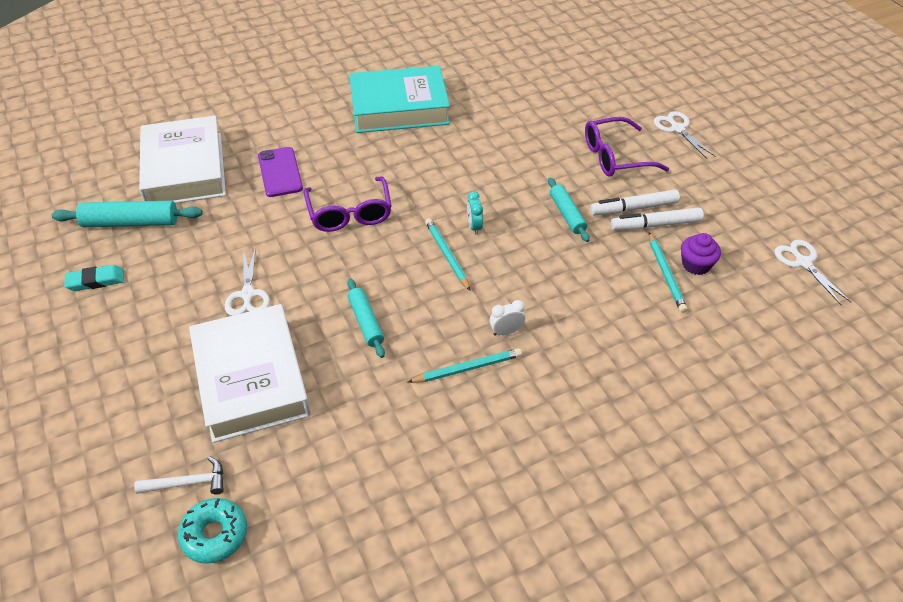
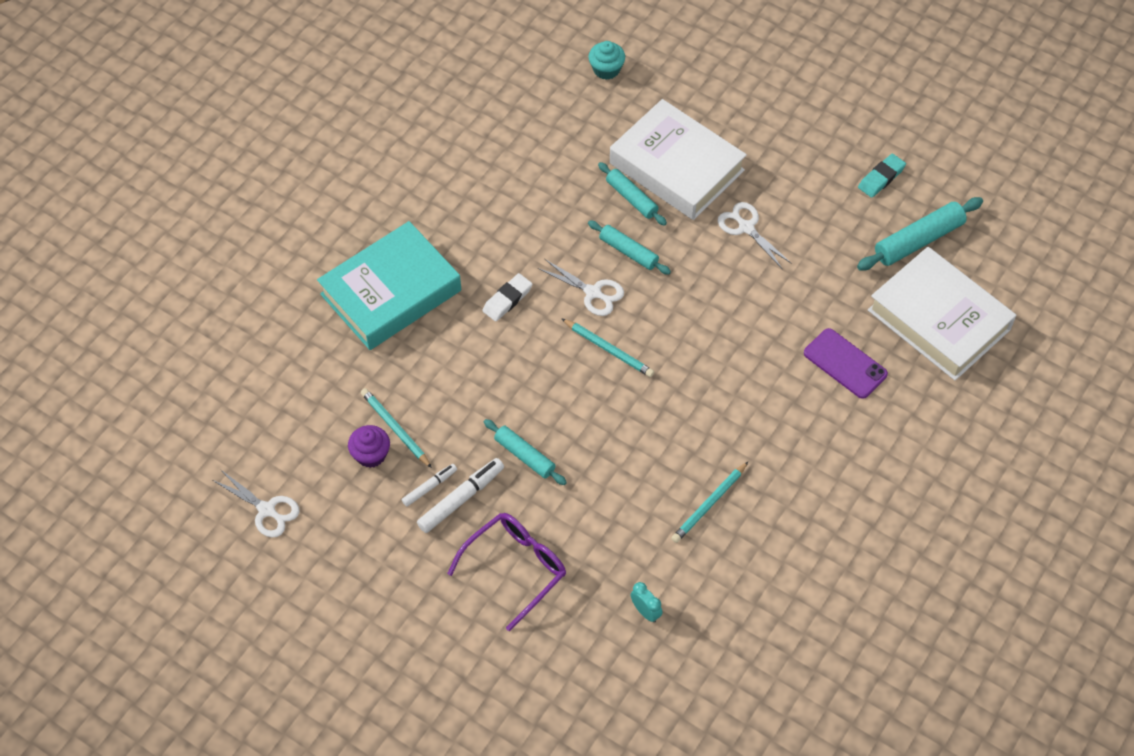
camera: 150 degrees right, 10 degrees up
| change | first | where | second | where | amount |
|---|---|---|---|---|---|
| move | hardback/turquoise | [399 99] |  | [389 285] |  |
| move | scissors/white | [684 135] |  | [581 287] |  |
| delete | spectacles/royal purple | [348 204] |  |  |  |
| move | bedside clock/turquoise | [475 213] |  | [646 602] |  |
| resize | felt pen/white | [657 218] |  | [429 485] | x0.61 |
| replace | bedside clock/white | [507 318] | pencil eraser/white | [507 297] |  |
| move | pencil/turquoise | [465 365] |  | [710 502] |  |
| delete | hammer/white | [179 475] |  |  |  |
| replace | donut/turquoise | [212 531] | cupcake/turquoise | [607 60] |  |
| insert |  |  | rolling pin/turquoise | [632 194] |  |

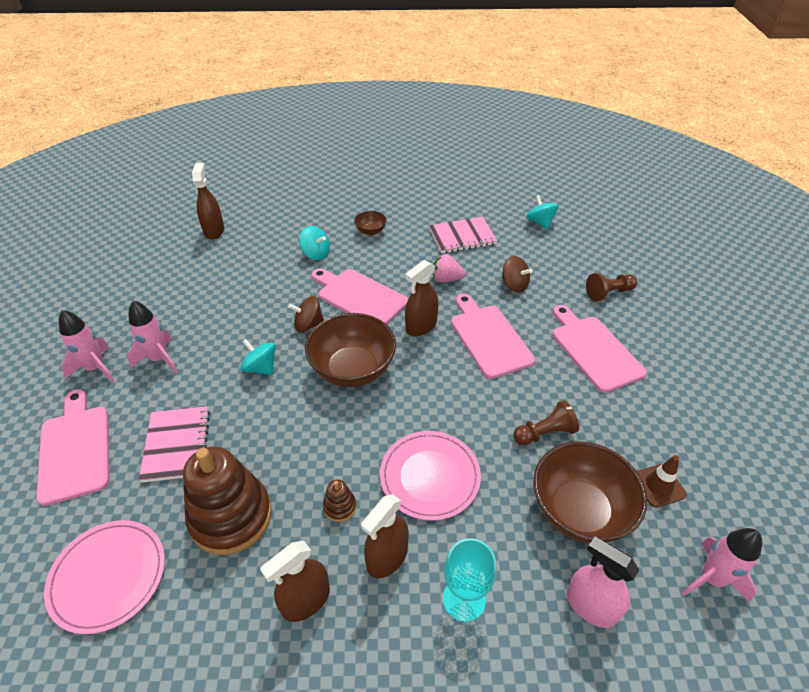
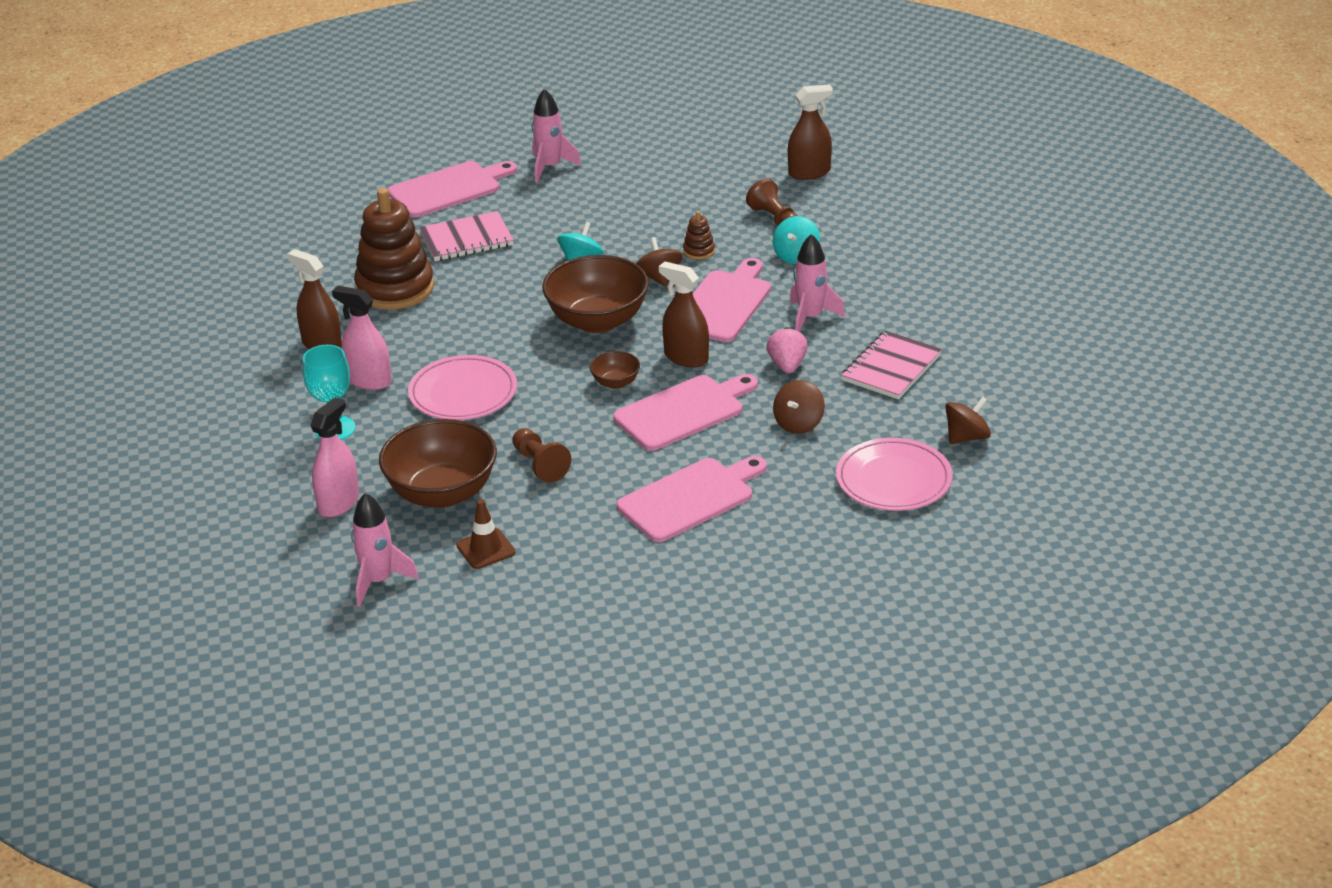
camera: 80 degrees right, 10 degrees down
| change | first | where | second | where | amount |
|---|---|---|---|---|---|
| recolor | whirligig/turquoise | [542 212] | whirligig/brown | [968 420] |  |
| move | deep dish/brown | [370 223] |  | [615 370] |  |
| rotate | notepad/rosy | [463 235] |  | [892 365] | 60 degrees clockwise |
| move | pawn/brown | [611 287] |  | [772 201] |  |
| move | rocket/rosy | [152 337] |  | [817 283] |  |
| move | stacking toy/brown | [339 500] |  | [699 235] |  |
| recolor | spray bottle/brown | [385 536] | spray bottle/rosy | [362 338] |  |
| move | dinner plate/rosy | [104 577] |  | [894 474] |  |

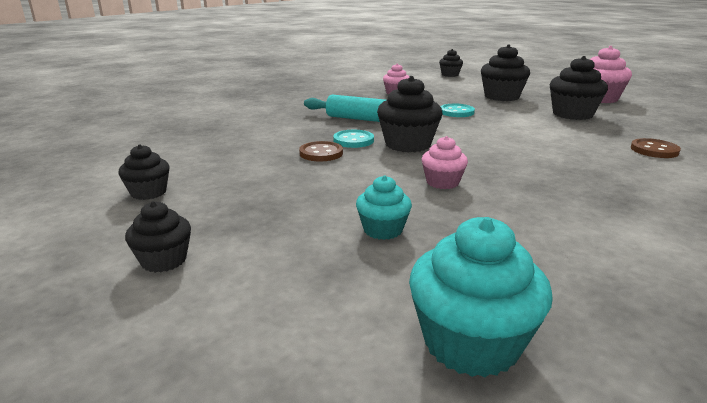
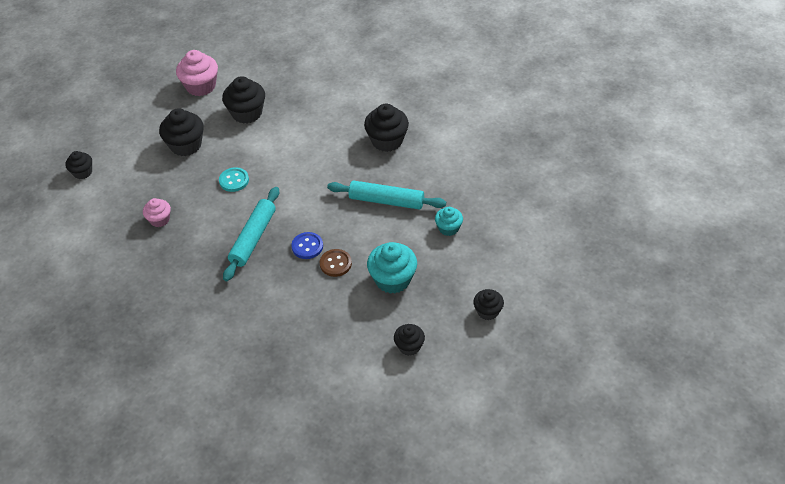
camera: 90 degrees left, 25 degrees up
| change | first | where | second | where | amount |
|---|---|---|---|---|---|
| move | cupcake/jet-black | [409 114] |  | [386 128] |  |
| recolor | shirt button/turquoise | [353 139] | shirt button/blue | [307 245] |  |
| replace | cupcake/rosy | [445 162] | rolling pin/turquoise | [386 195] |  |
| delete | shirt button/brown | [656 148] |  |  |  |
| move | cupcake/turquoise | [481 297] |  | [392 268] |  |

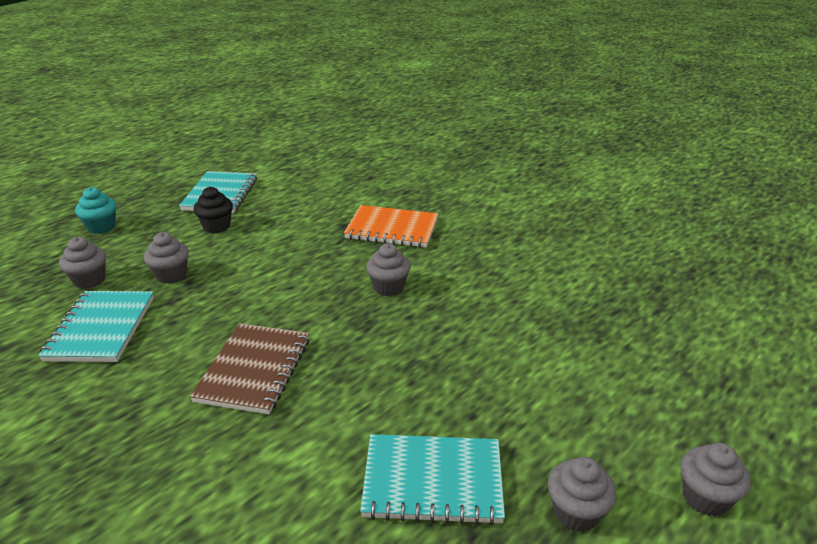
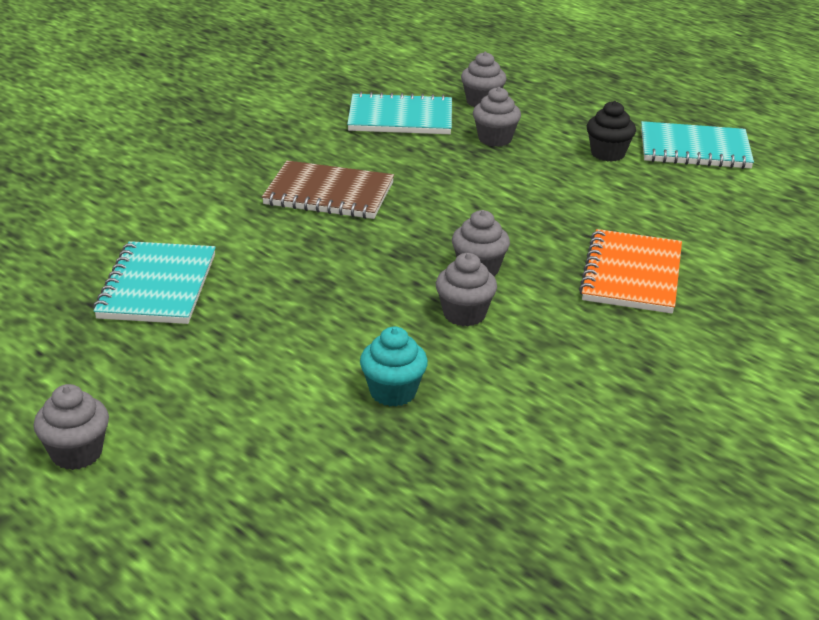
camera: 90 degrees right, 0 degrees up
| change | first | where | second | where | amount |
|---|---|---|---|---|---|
| move | cupcake/turquoise | [95 210] |  | [394 366] |  |
| move | cupcake/gray | [582 494] |  | [466 289] |  |

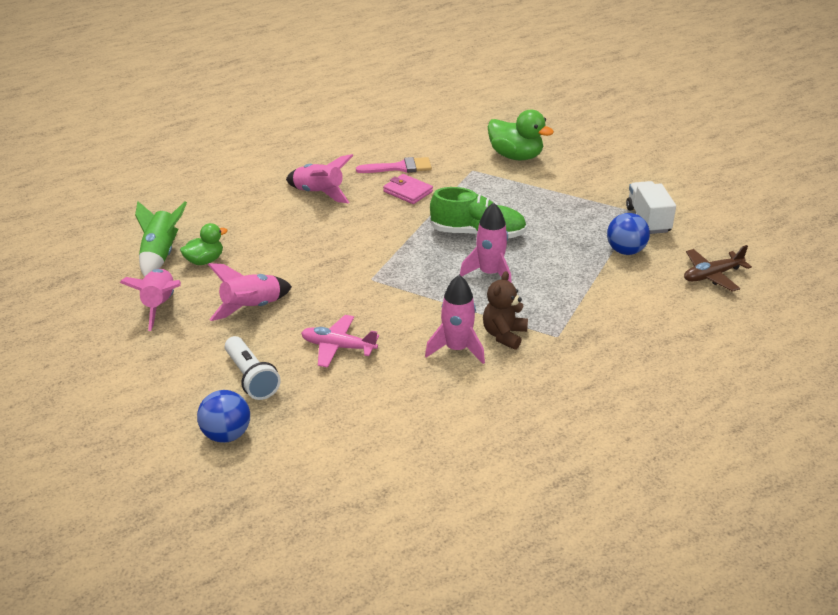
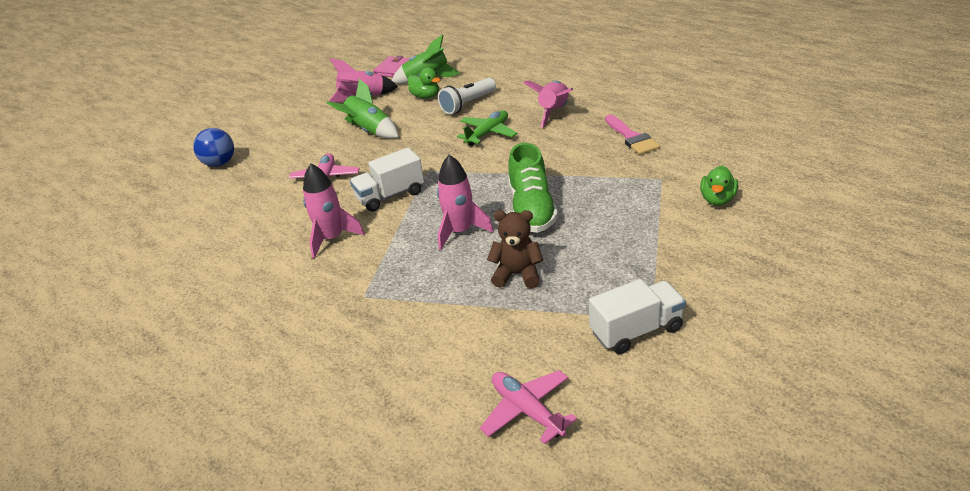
camera: 80 degrees right, 0 degrees up
| change | first | where | second | where | amount |
|---|---|---|---|---|---|
| resize | duck/emerald | [521 135] |  | [719 185] | x0.62 |
| move | wallet/rosy | [408 189] |  | [391 66] |  |
| delete | play ball/blue | [628 234] |  |  |  |
| recolor | plane/brown | [718 268] | plane/rosy | [528 407] |  |
| recolor | rocket/rosy | [250 292] | rocket/emerald | [363 108] |  |
| move | teddy bear/brown | [505 310] |  | [515 249] |  |
| move | torch/white | [253 368] |  | [467 96] |  |
| insert |  |  | plane/emerald | [487 128] |  |
| insert |  |  | lorry/white | [387 180] |  |

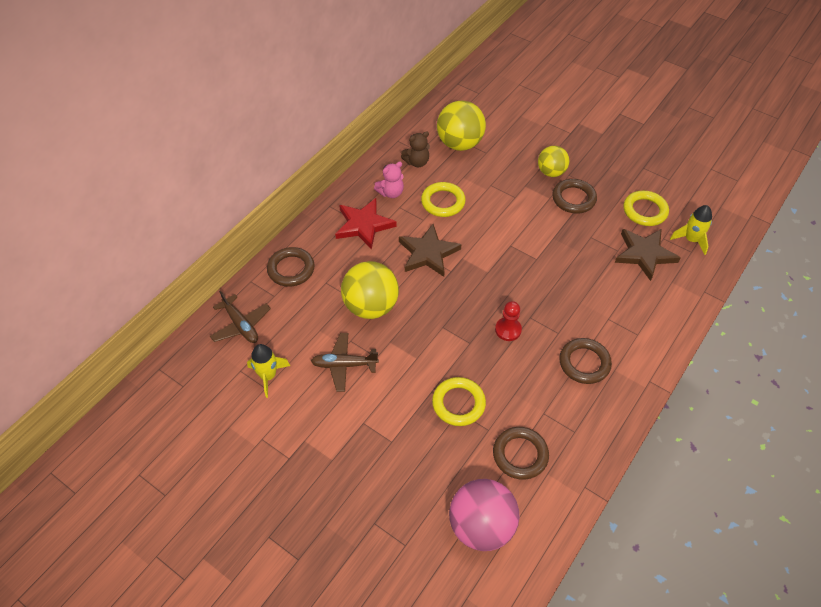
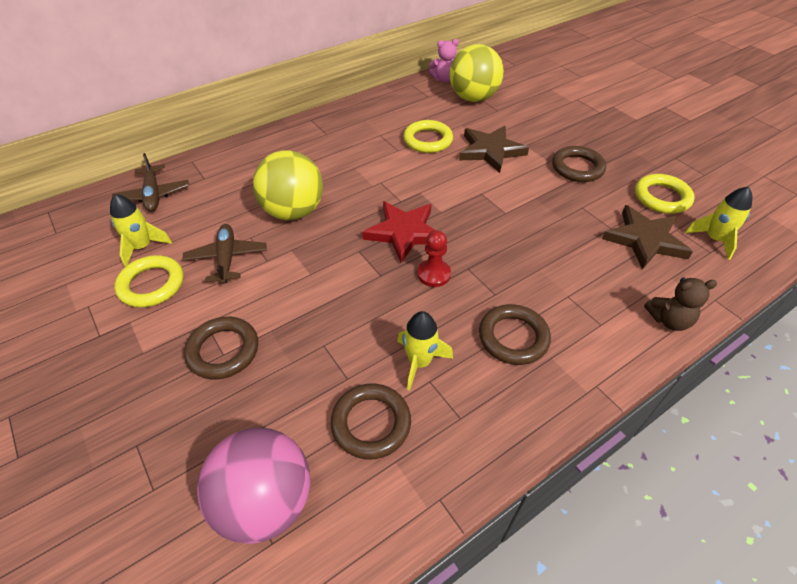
camera: 20 degrees right, 5 degrees down
| change | first | where | second | where | amount |
|---|---|---|---|---|---|
| move | teddy bear/brown | [415 149] |  | [680 304] |  |
| delete | play ball/bright yellow | [553 161] |  |  |  |
| move | teddy bear/rosy | [389 179] |  | [444 61] |  |
| move | star/scarlet | [365 224] |  | [398 232] |  |
| move | star/brown | [430 250] |  | [494 149] |  |
| move | torus/brown | [291 267] |  | [221 348] |  |
| rotate | plane/brown | [345 362] |  | [224 254] | 60 degrees clockwise |
| move | torus/bright yellow | [459 401] |  | [149 281] |  |
| insert |  |  | rocket/bright yellow | [425 351] |  |

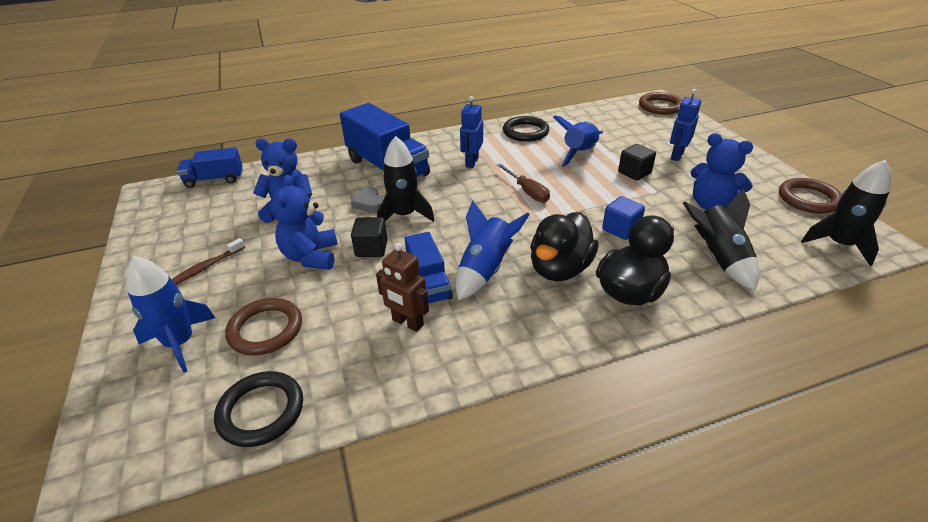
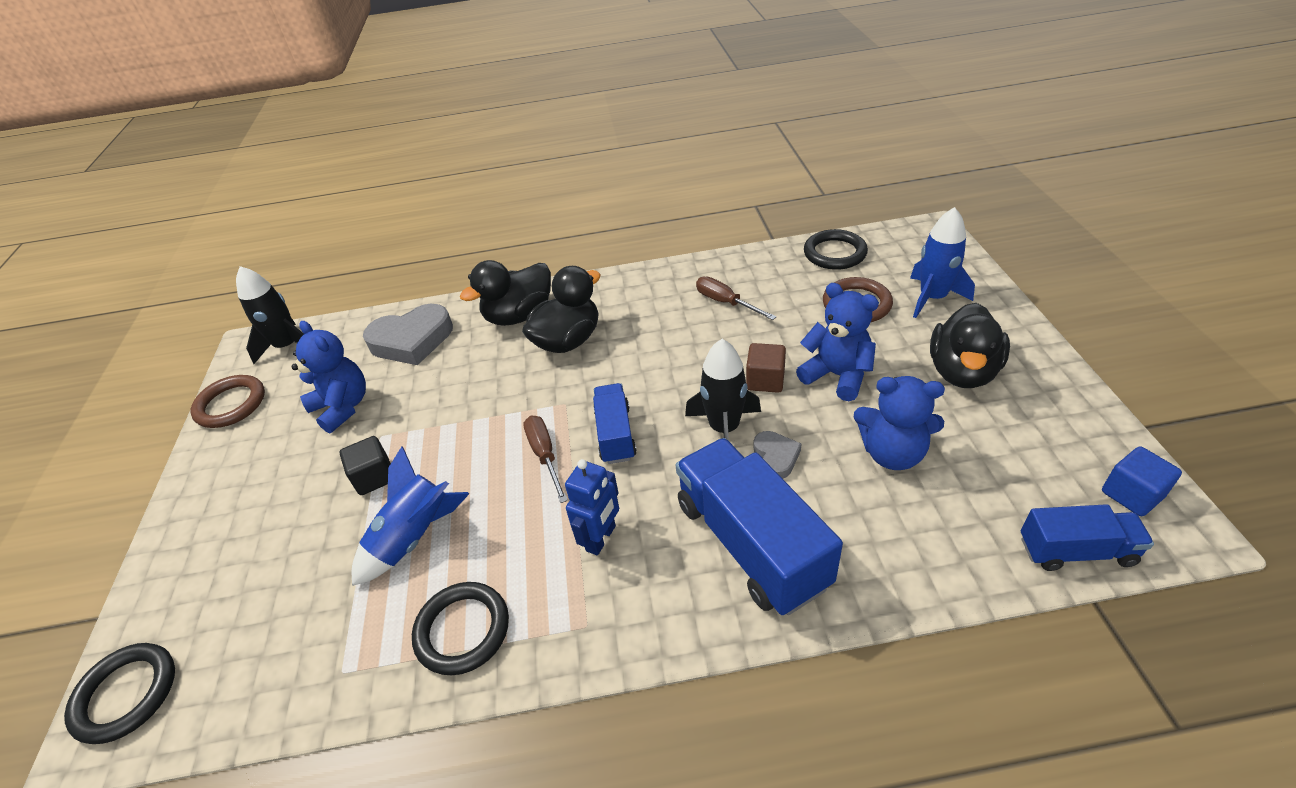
camera: 165 degrees left, 5 degrees up
| change | first | where | second | where | amount |
|---|---|---|---|---|---|
| delete | toy robot/blue | [685 125] |  |  |  |
| recolor | torus/brown | [661 103] | torus/jet-black | [119 693] |  |
| rotate | teddy bear/blue | [304 222] |  | [837 342] | 60 degrees counterclockwise |
| replace | rocket/jet-black | [721 239] | love heart/gray | [408 334] |  |
| move | solid cube/blue | [623 218] |  | [1142 481] |  |
| delete | rocket/blue | [493 250] |  |  |  |
| recolor | solid cube/jet-black | [369 237] | solid cube/brown | [766 368] |  |
| move | lorry/blue | [429 268] |  | [615 423] |  |
| replace | tooth brush/brown | [208 261] | duck/jet-black | [970 345] |  |
| replace | toy robot/brown | [402 287] | screwdriver/brown | [736 298] |  |

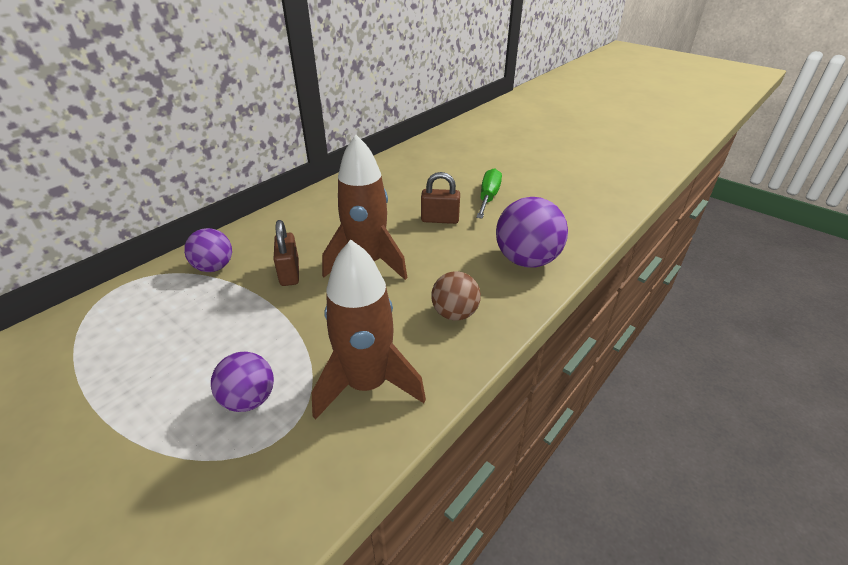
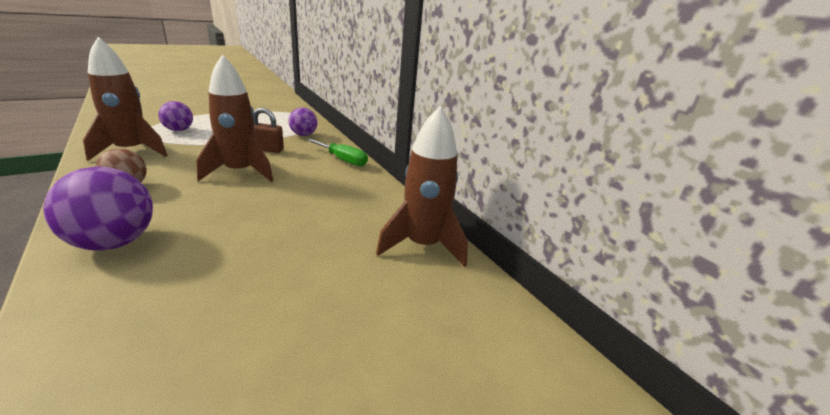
camera: 105 degrees right, 10 degrees down
| change | first | where | second | where | amount |
|---|---|---|---|---|---|
| move | screwdriver/emerald | [489 193] |  | [337 152] |  |
| delete | padlock/brown | [440 198] |  |  |  |
| insert |  |  | rocket/brown | [422 186] |  |

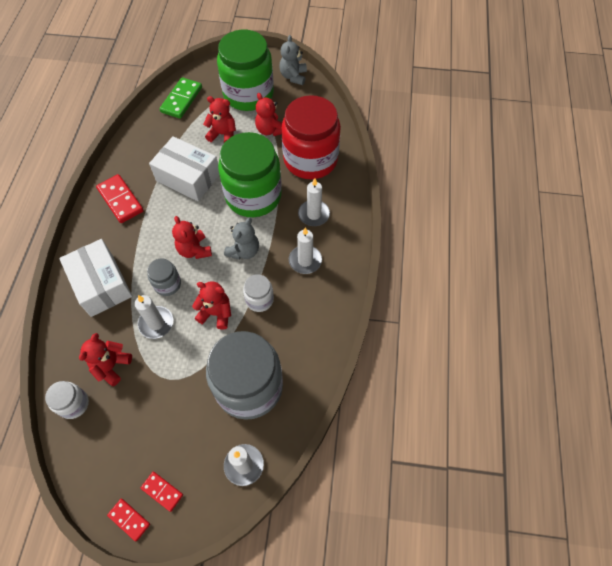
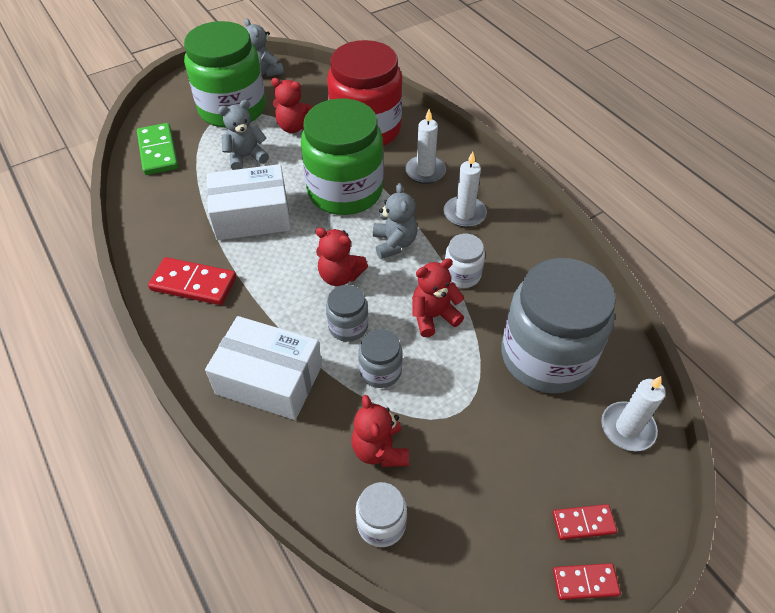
camera: 40 degrees left, 10 degrees down
| change | first | where | second | where | amount |
|---|---|---|---|---|---|
| recolor | teddy bear/scarlet | [219 119] | teddy bear/gray | [243 135] |  |
| replace | wax candle/white | [154 317] | preserve jar/gray | [380 358] |  |

